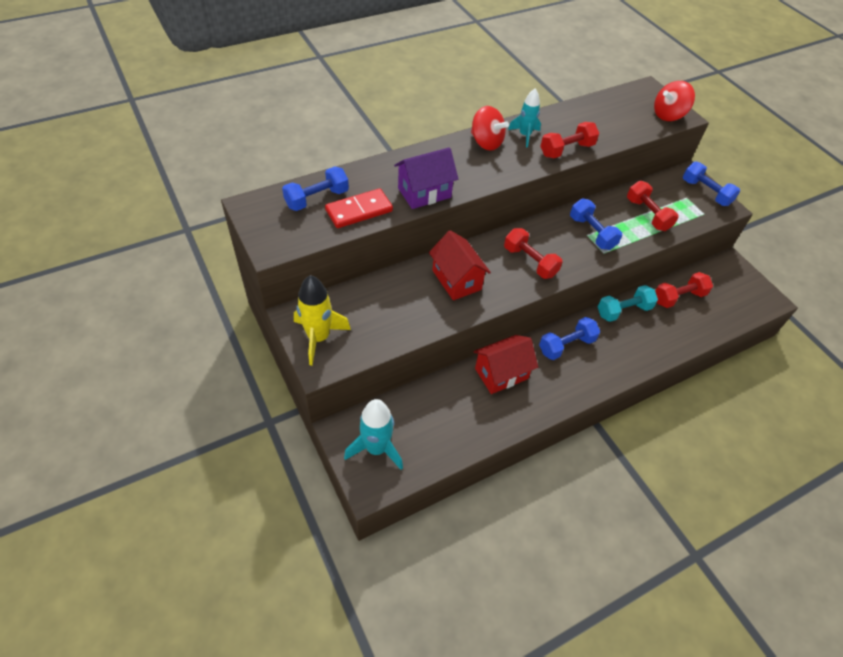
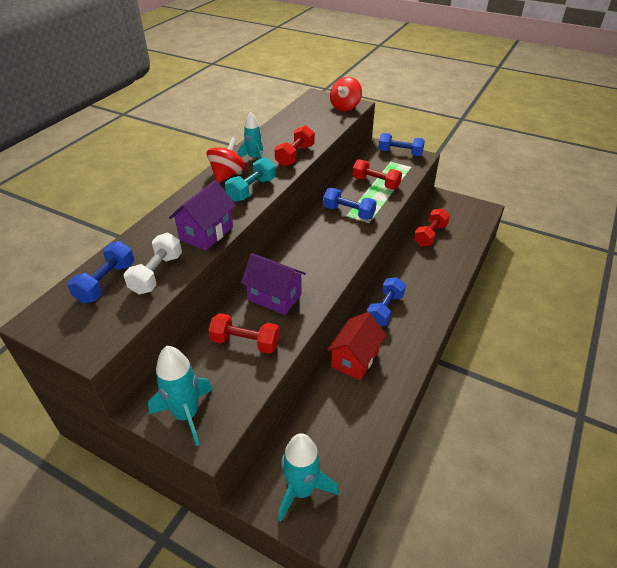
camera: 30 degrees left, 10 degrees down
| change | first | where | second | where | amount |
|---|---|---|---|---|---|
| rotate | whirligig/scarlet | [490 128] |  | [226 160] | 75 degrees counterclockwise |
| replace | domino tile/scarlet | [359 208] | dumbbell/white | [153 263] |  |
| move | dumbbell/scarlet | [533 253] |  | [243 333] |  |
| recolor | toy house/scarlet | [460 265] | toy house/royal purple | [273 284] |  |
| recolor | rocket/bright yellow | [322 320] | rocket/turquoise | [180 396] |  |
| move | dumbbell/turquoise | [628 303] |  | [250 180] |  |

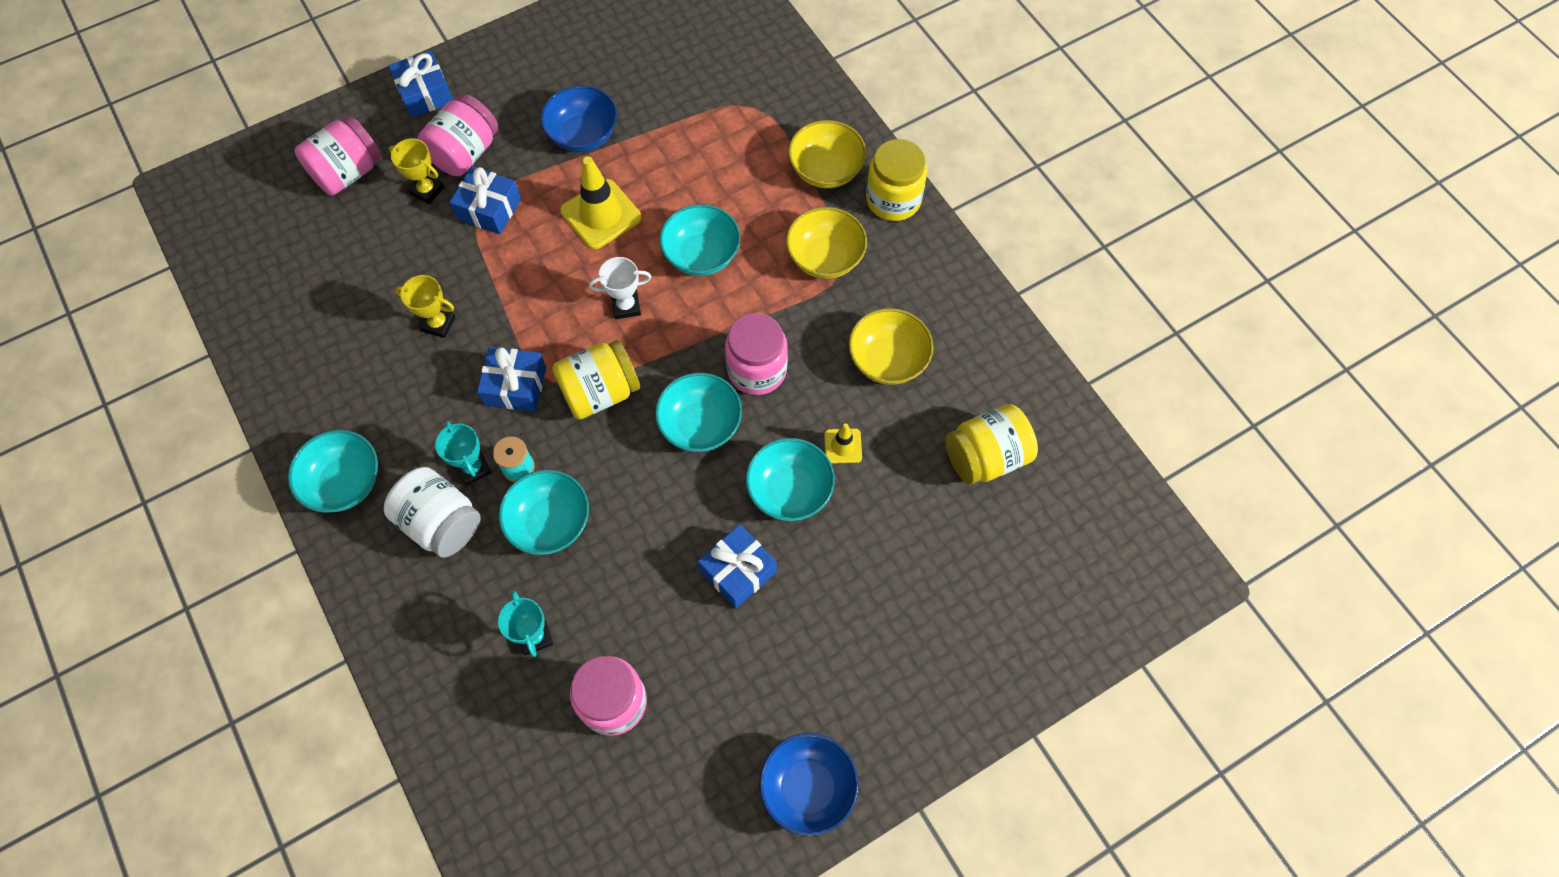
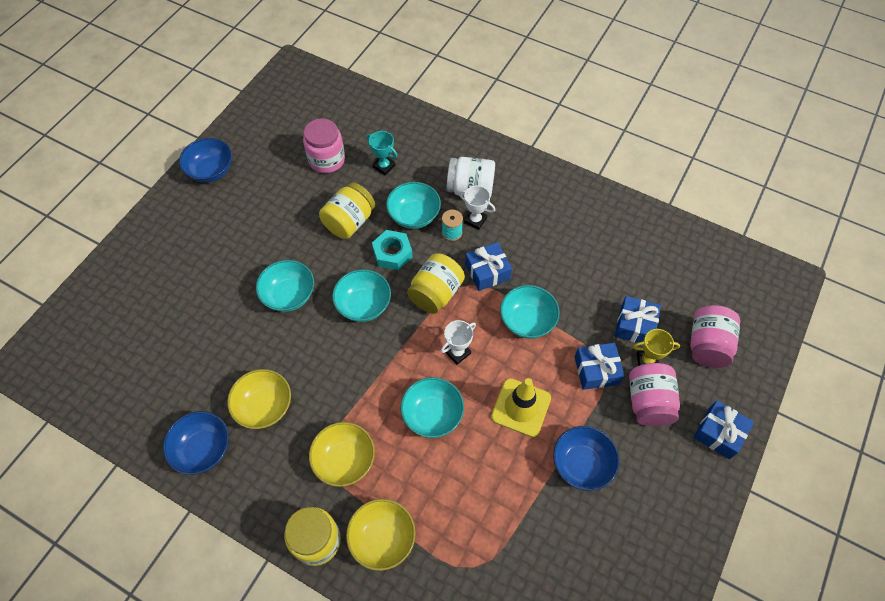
camera: 150 degrees right, 5 degrees down
| change | first | where | second | where | amount |
|---|---|---|---|---|---|
| delete | trophy/bright yellow | [425 306] |  |  |  |
| delete | preserve jar/rosy | [756 354] |  |  |  |
| move | preserve jar/bright yellow | [992 444] |  | [347 210] |  |
| recolor | trophy/turquoise | [463 453] | trophy/white | [477 207] |  |
| delete | road cone/bright yellow | [843 443] |  |  |  |
| move | deep dish/turquoise | [333 471] |  | [530 312] |  |
| move | wrapped gift/blue | [737 566] |  | [638 319] |  |
| insert |  |  | hexagon nut/turquoise | [392 250] |  |
| insert |  |  | deep dish/blue | [196 443] |  |

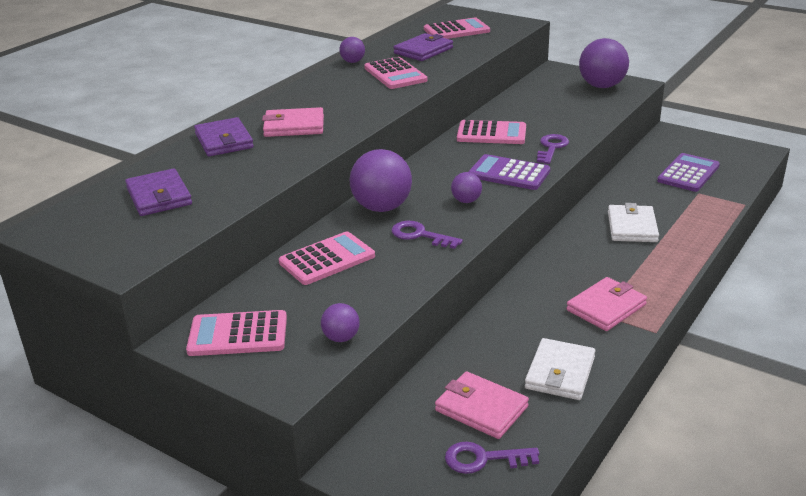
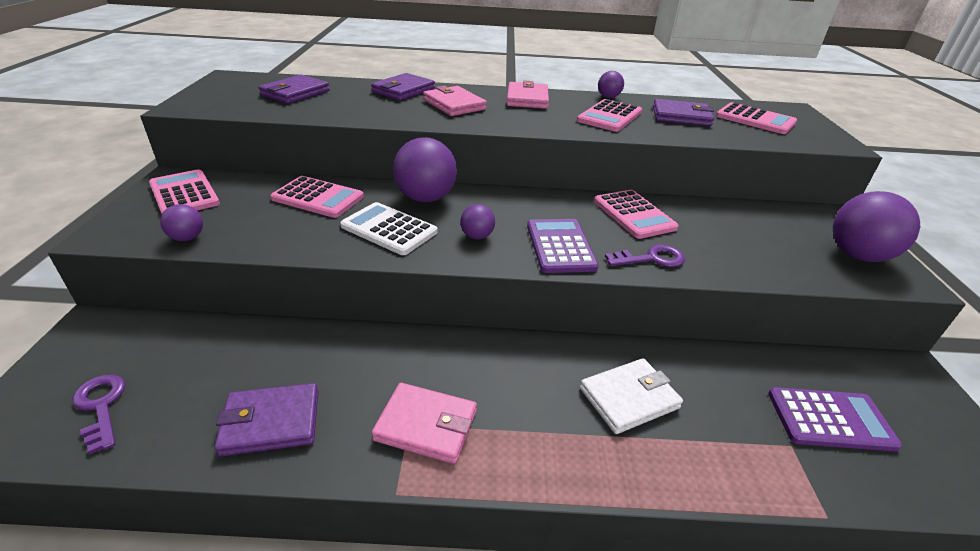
camera: 55 degrees right, 5 degrees up
| change | first | where | second | where | amount |
|---|---|---|---|---|---|
| replace | door key/royal purple | [427 235] | calculator/white | [389 228] |  |
| recolor | wallet/white | [560 369] | wallet/royal purple | [266 419] |  |
| move | wallet/rosy | [482 405] |  | [528 94] |  |

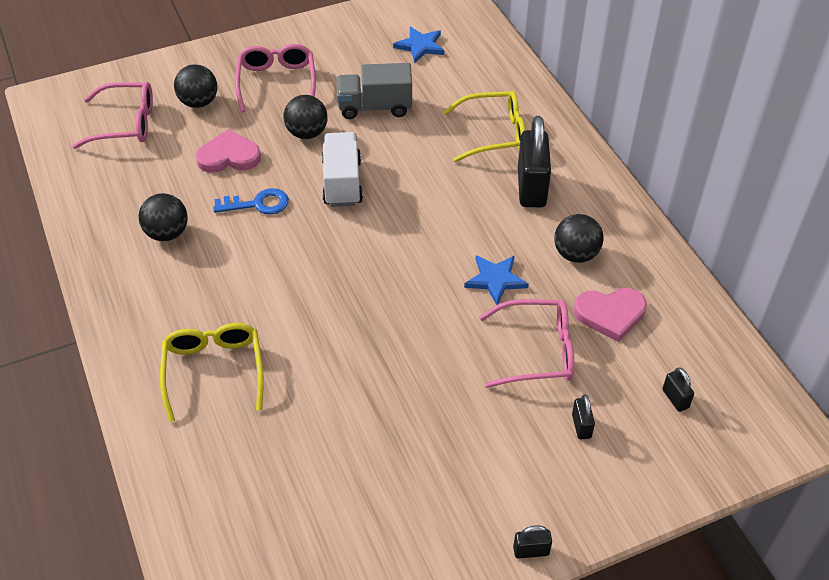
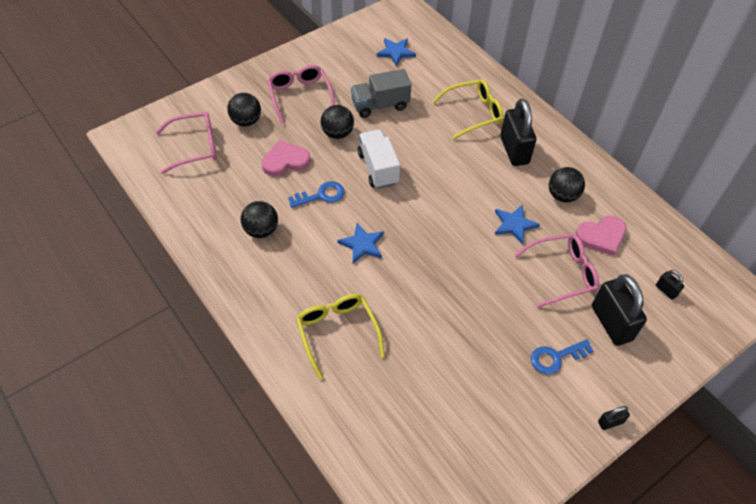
camera: 15 degrees left, 5 degrees up
| change | first | where | second | where | amount |
|---|---|---|---|---|---|
| resize | padlock/jet-black | [583 417] |  | [619 310] | x2.22 |
| insert |  |  | star/blue | [361 243] |  |
| insert |  |  | door key/blue | [562 356] |  |

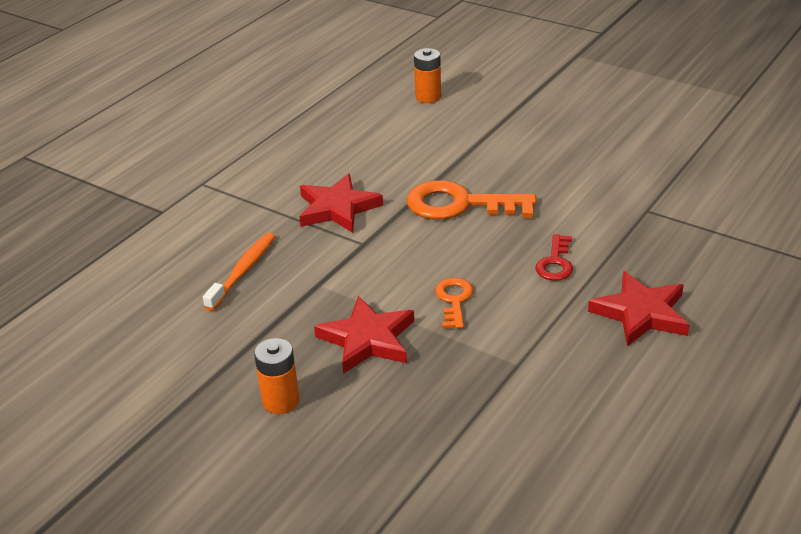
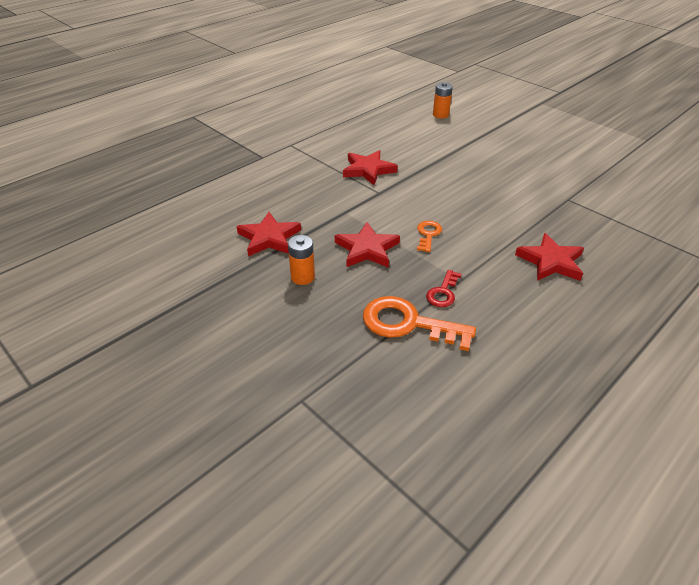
camera: 10 degrees right, 5 degrees up
| change | first | where | second | where | amount |
|---|---|---|---|---|---|
| move | door key/orange | [471 199] |  | [419 323] |  |
| delete | tooth brush/orange | [239 272] |  |  |  |
| move | door key/scarlet | [554 257] |  | [443 288] |  |
| insert |  |  | star/scarlet | [268 234] |  |

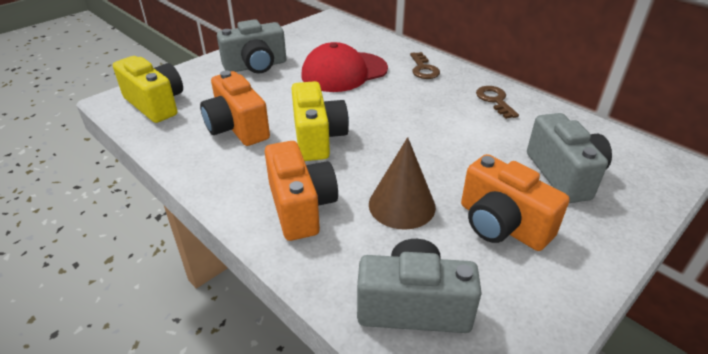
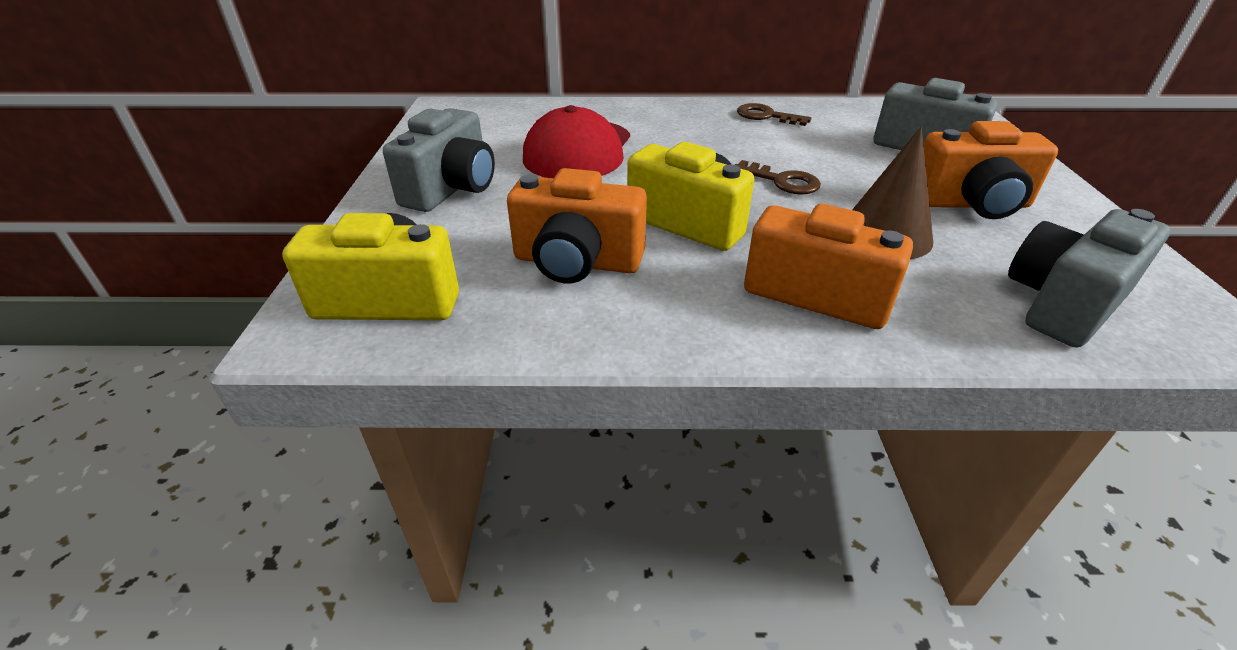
camera: 45 degrees left, 0 degrees up
| change | first | where | second | where | amount |
|---|---|---|---|---|---|
| move | door key/brown | [425 65] |  | [778 177] |  |

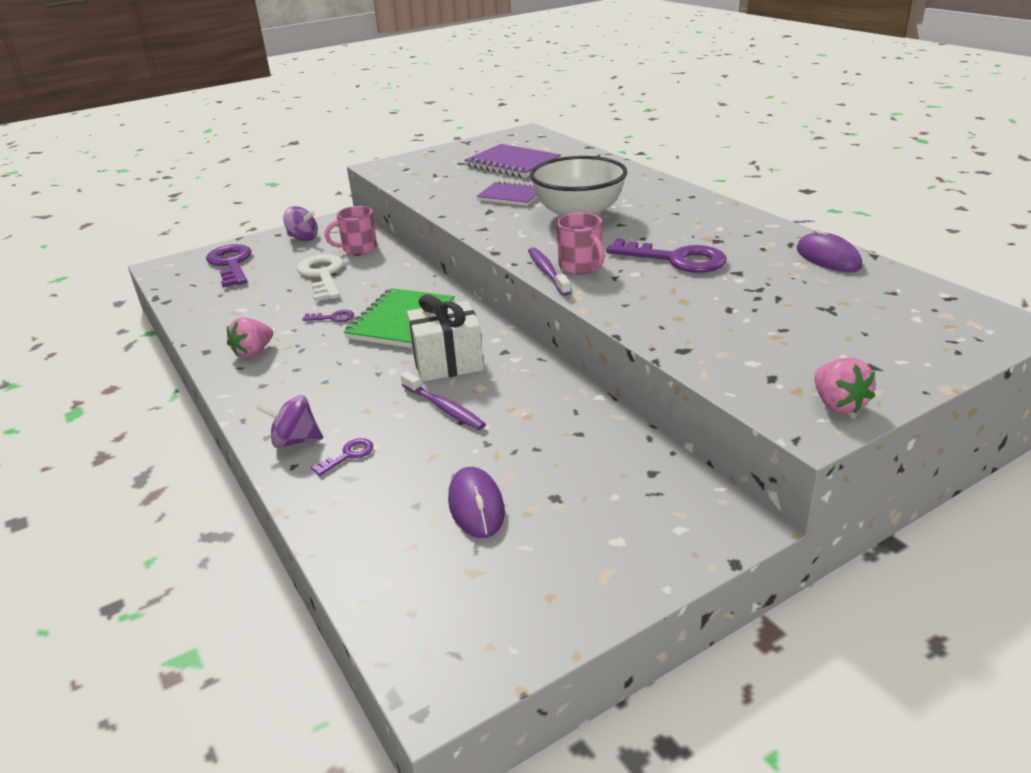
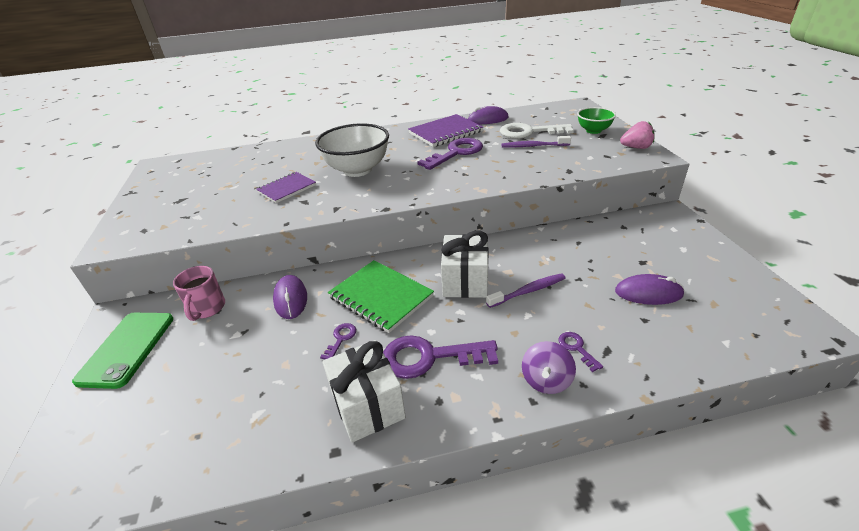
camera: 70 degrees left, 5 degrees up
| change | first | where | second | where | amount |
|---|---|---|---|---|---|
| move | notepad/royal purple | [512 161] |  | [445 130] |  |
| replace | whirligig/royal purple | [300 223] | phone/emerald | [122 351] |  |
| delete | mug/rosy | [581 244] |  |  |  |
| move | door key/royal purple | [229 266] |  | [440 357] |  |
| move | tooth brush/royal purple | [549 271] |  | [536 142] |  |
| move | door key/white | [320 277] |  | [537 130] |  |
| replace | toy strawberry/rosy | [250 337] | wrapped gift/white | [364 391] |  |
| insert |  |  | deep dish/emerald | [596 120] |  |
| insert |  |  | mouse/royal purple | [290 297] |  |

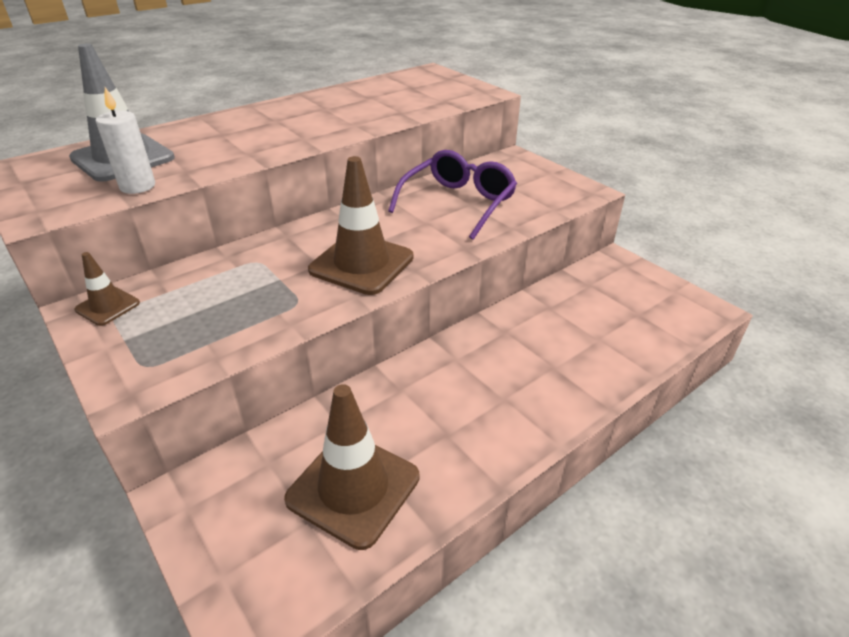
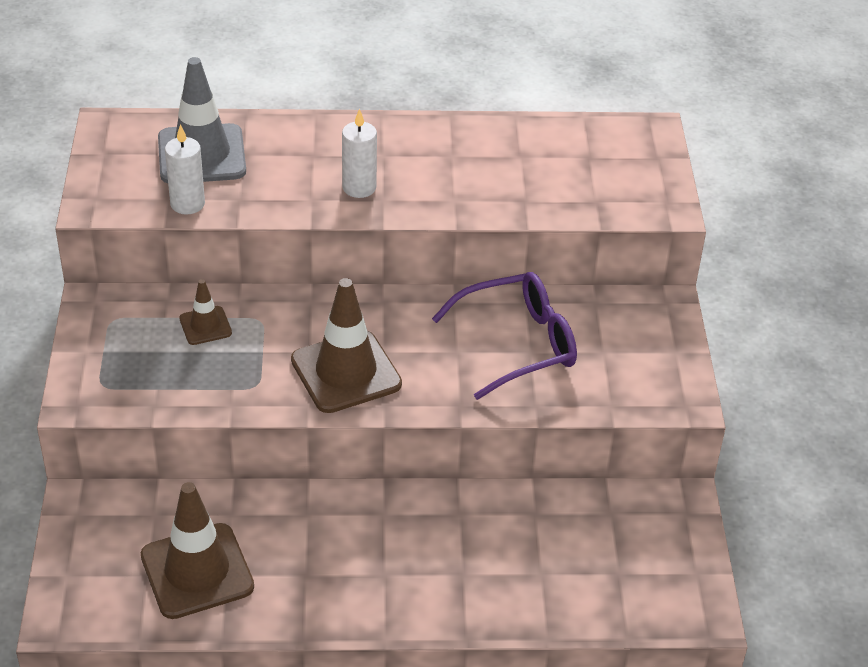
camera: 35 degrees right, 5 degrees up
| change | first | where | second | where | amount |
|---|---|---|---|---|---|
| move | road cone/brown | [107 289] |  | [205 312] |  |
| insert |  |  | wax candle/white | [359 153] |  |

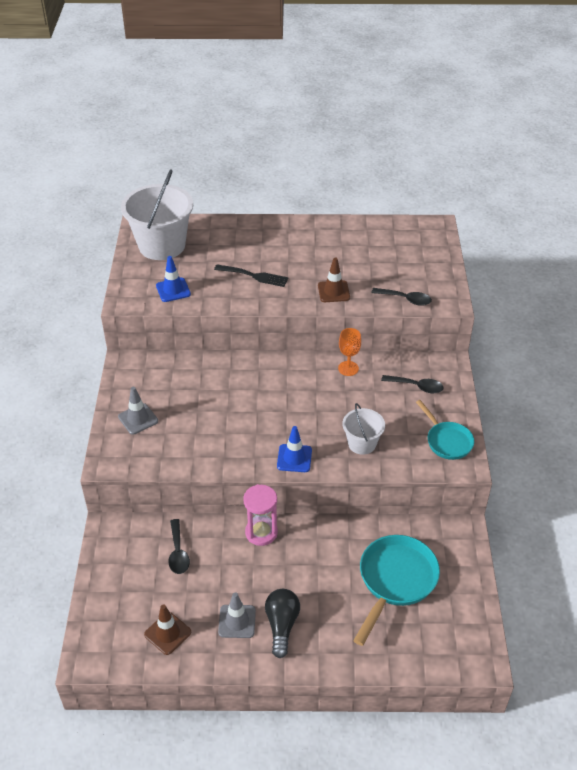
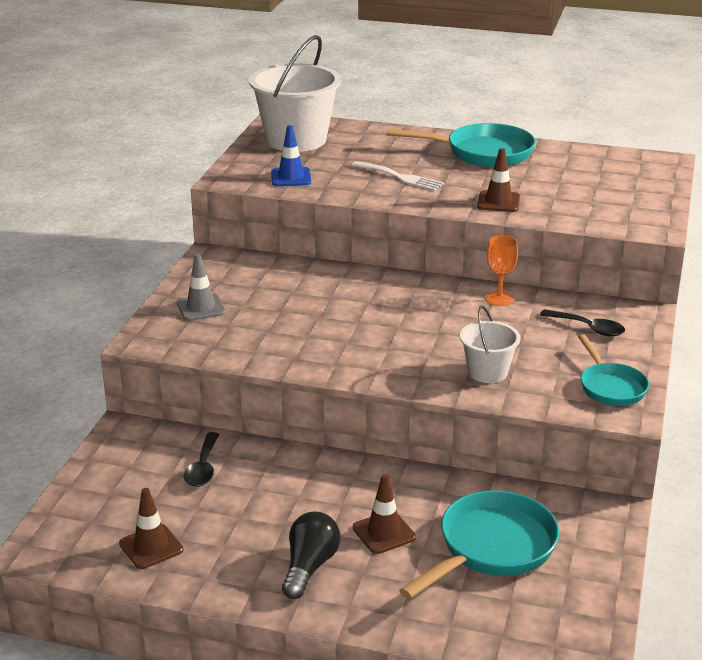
camera: 15 degrees right, 15 degrees down
| change | first | where | second | where | amount |
|---|---|---|---|---|---|
| recolor | table fork/jet-black | [251 276] | table fork/white | [397 176] |  |
| delete | tablespoon/jet-black | [401 297] |  |  |  |
| delete | road cone/blue | [294 449] |  |  |  |
| delete | sand timer/rosy | [260 515] |  |  |  |
| delete | road cone/gray | [237 615] |  |  |  |
| insert |  |  | skillet/turquoise | [460 145] |  |
| insert |  |  | road cone/brown | [384 514] |  |

